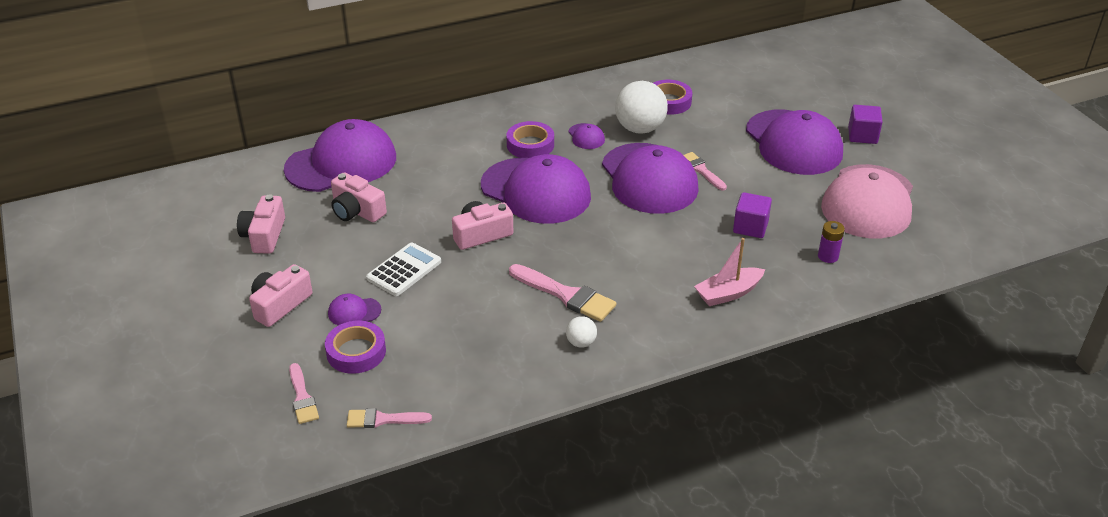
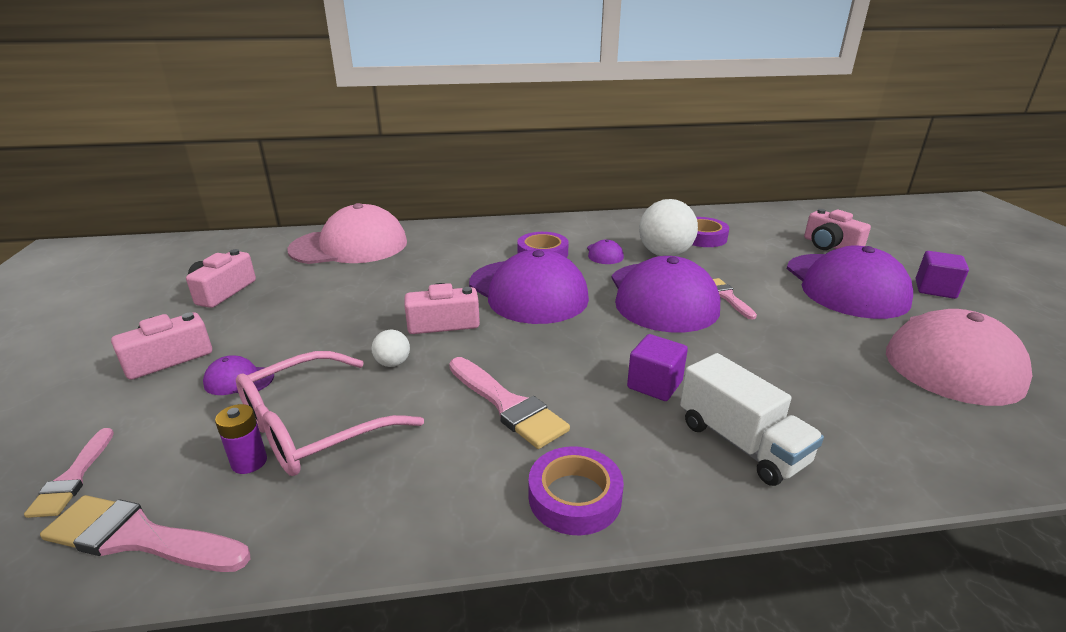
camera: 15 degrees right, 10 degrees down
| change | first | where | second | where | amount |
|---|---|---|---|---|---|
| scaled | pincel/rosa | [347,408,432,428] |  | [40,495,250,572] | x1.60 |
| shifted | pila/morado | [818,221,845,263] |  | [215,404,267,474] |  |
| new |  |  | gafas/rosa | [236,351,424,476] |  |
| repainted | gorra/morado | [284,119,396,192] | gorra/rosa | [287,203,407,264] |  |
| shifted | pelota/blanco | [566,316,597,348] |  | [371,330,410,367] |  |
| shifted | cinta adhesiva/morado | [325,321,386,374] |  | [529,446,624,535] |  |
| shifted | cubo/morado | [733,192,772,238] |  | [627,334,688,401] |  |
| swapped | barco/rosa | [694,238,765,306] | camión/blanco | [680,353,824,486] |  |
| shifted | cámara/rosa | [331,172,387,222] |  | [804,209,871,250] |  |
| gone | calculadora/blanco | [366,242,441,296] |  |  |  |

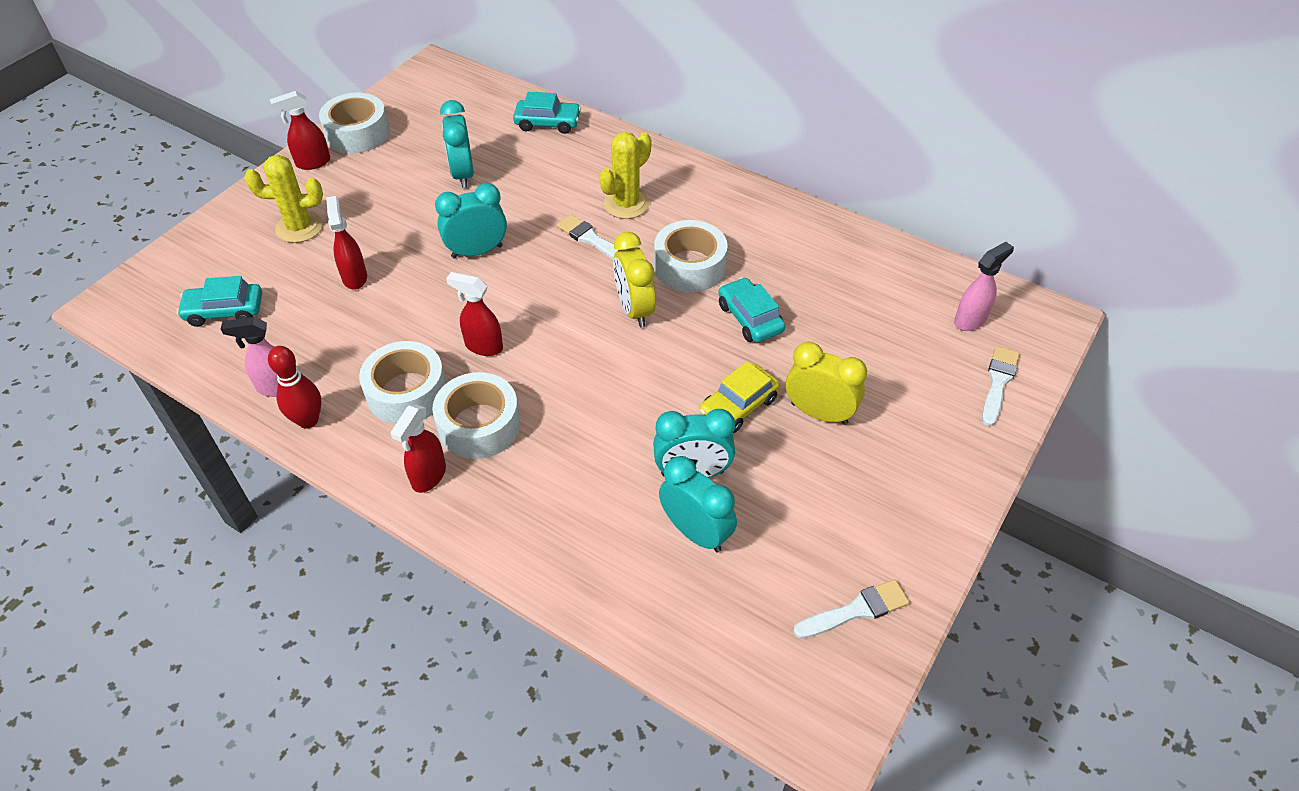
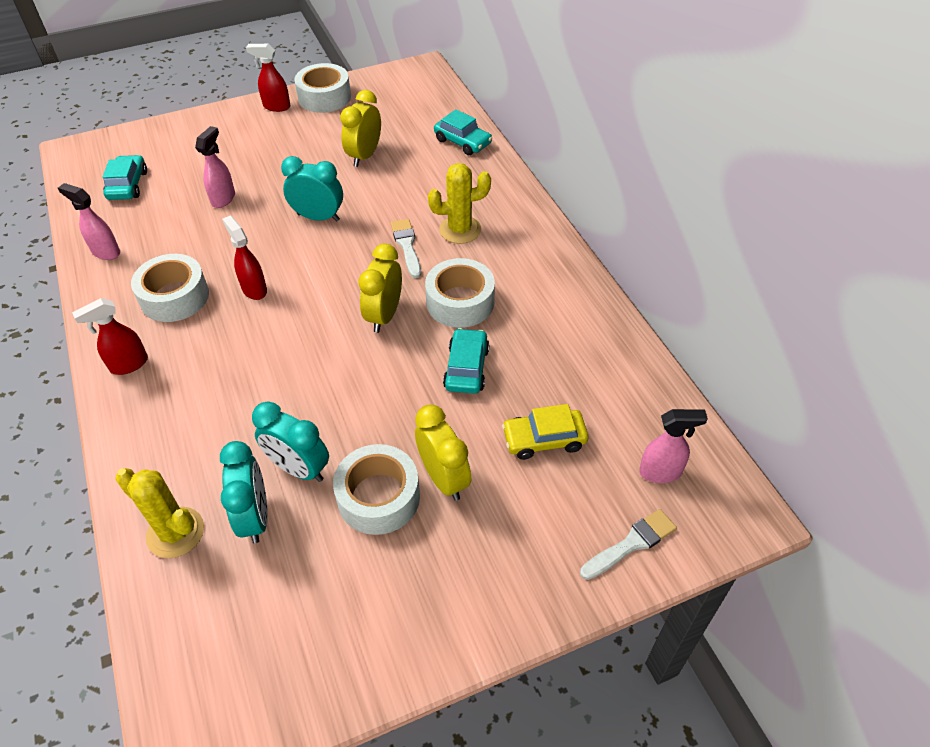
camera: 35 degrees right, 0 degrees up
| change | first | where | second | where | amount |
|---|---|---|---|---|---|
| rotated | coche/turquesa | [177,276,262,327] |  | [102,155,147,200] | 60 degrees clockwise |
| shifted | cactus/amarillo | [245,155,323,243] |  | [115,468,204,558] |  |
| repainted | pulverizador/rojo | [326,196,367,290] | pulverizador/rosa | [195,126,235,208] |  |
| shifted | cinta adhesiva/blanco | [432,372,520,459] |  | [333,444,420,535] |  |
| repainted | despertador/turquesa | [440,100,474,188] | despertador/amarillo | [340,90,381,167] |  |
| shifted | coche/amarillo | [699,361,780,433] |  | [502,404,588,460] |  |
| gone | bolo/rojo | [268,346,321,429] |  |  |  |
| gone | pincel/blanco | [793,579,909,639] |  |  |  |

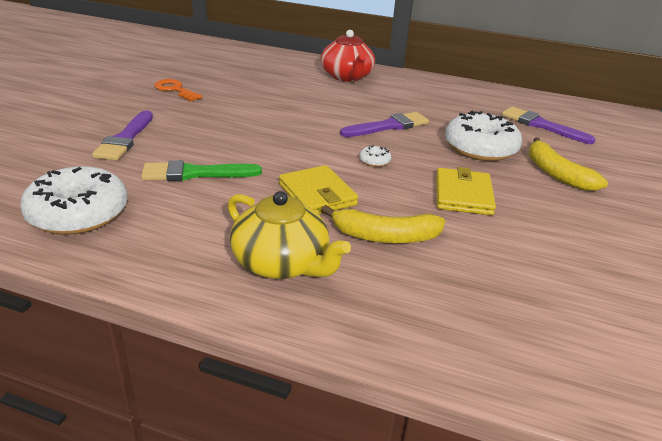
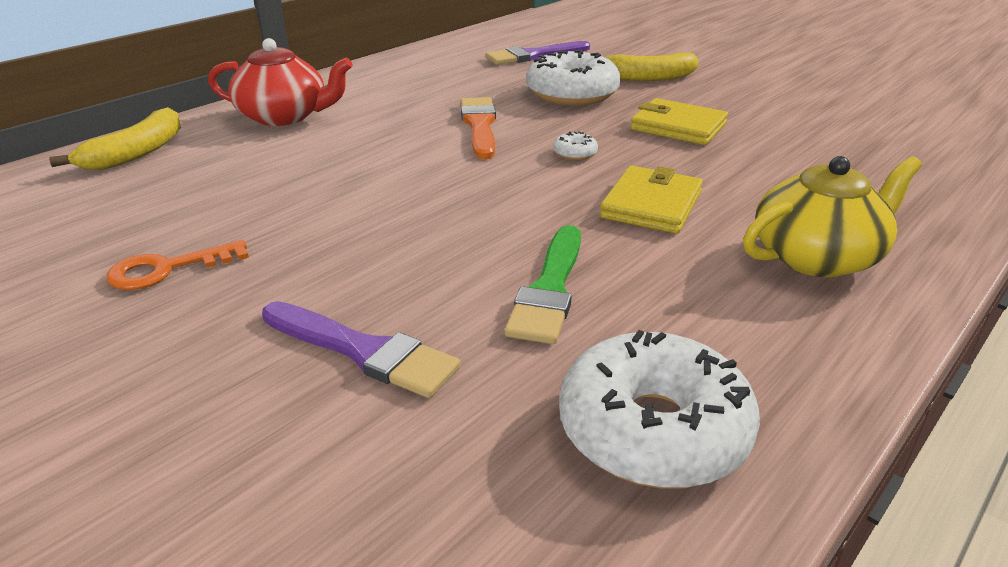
camera: 65 degrees left, 0 degrees up
| change | first | where | second | where | amount |
|---|---|---|---|---|---|
| shifted | plátano/amarillo | [321,205,445,244] |  | [49,107,181,170] |  |
| repainted | pincel/morado | [340,112,429,137] | pincel/naranja | [461,97,496,159] |  |
| rotated | cartera/amarillo | [279,165,358,215] |  | [600,166,703,234] | 60 degrees counterclockwise |

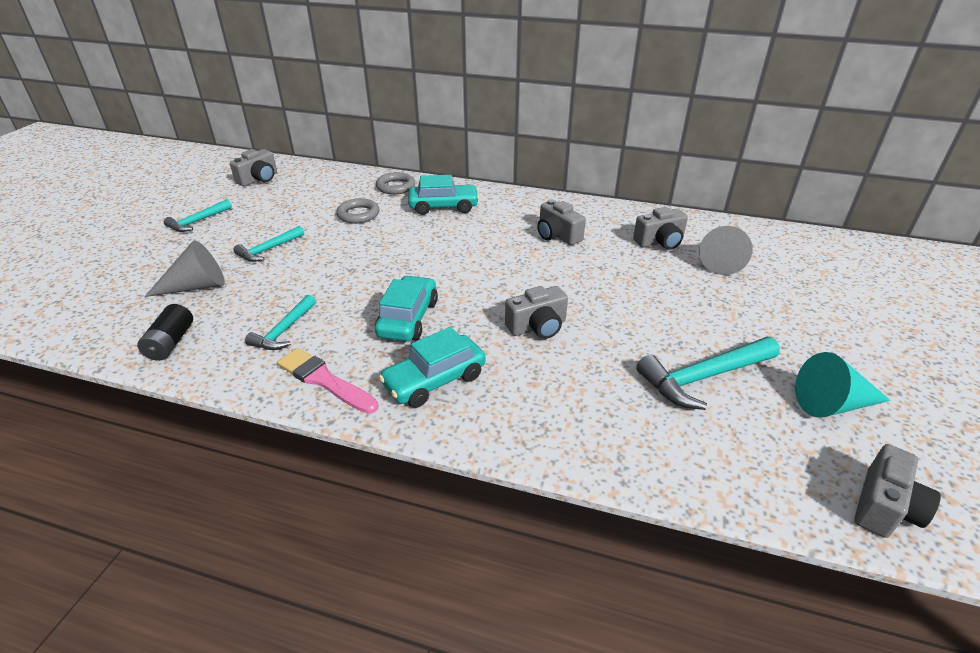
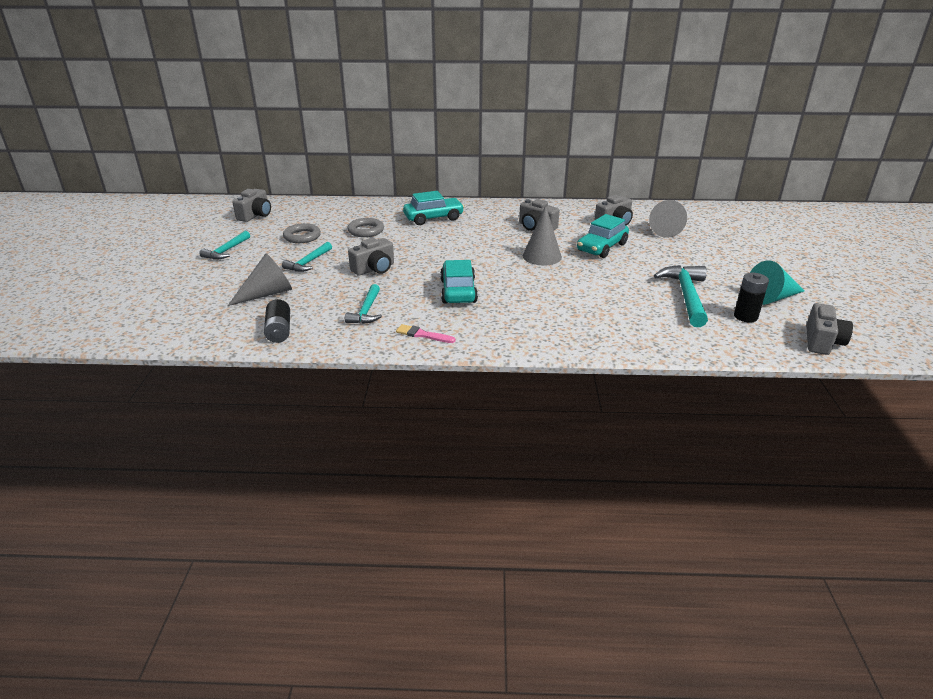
camera: 15 degrees left, 5 degrees down
| change | first | where | second | where | amount |
|---|---|---|---|---|---|
| shifted | anillo/gris | [376,172,415,194] |  | [283,223,321,243] |  |
| shifted | cámara/gris | [505,286,568,339] |  | [348,238,394,276] |  |
| scaled | pincel/rosa | [277,348,378,414] |  | [396,324,456,343] | x0.63 |
| new |  |  | cono/gris | [523,205,562,265] |  |
| shifted | coche/turquesa | [379,327,486,408] |  | [577,214,629,258] |  |
| rotated | martillo/turquesa | [636,337,780,410] |  | [654,265,708,327] | 135 degrees clockwise |
| new |  |  | pila/negro | [734,273,769,323] |  |

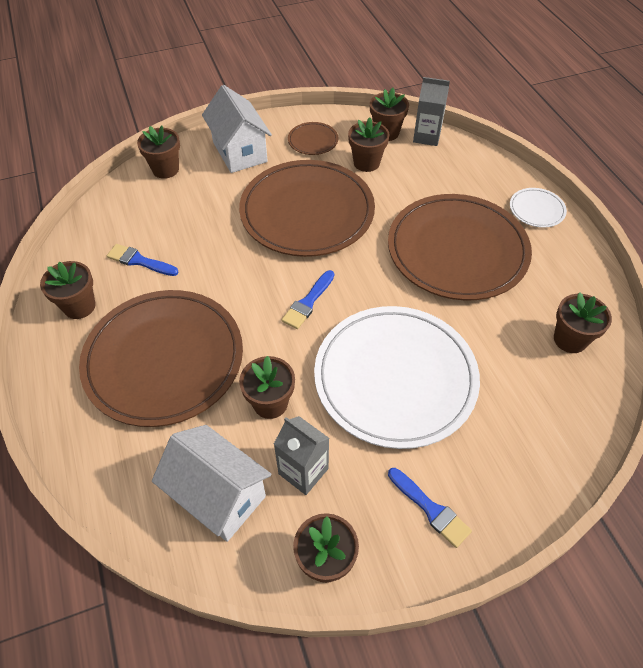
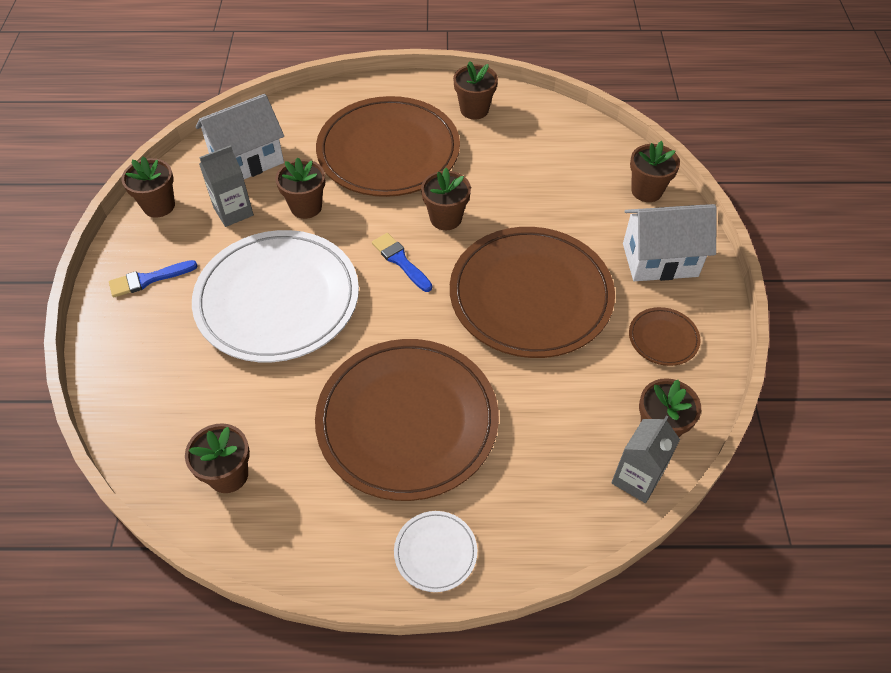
camera: 110 degrees right, 0 degrees up
| change | first | where | second | where | amount |
|---|---|---|---|---|---|
| shifted | maceta/marrón | [348,117,389,172] |  | [421,168,471,230] |  |
| gone | pincel/azul | [107,244,179,276] |  |  |  |

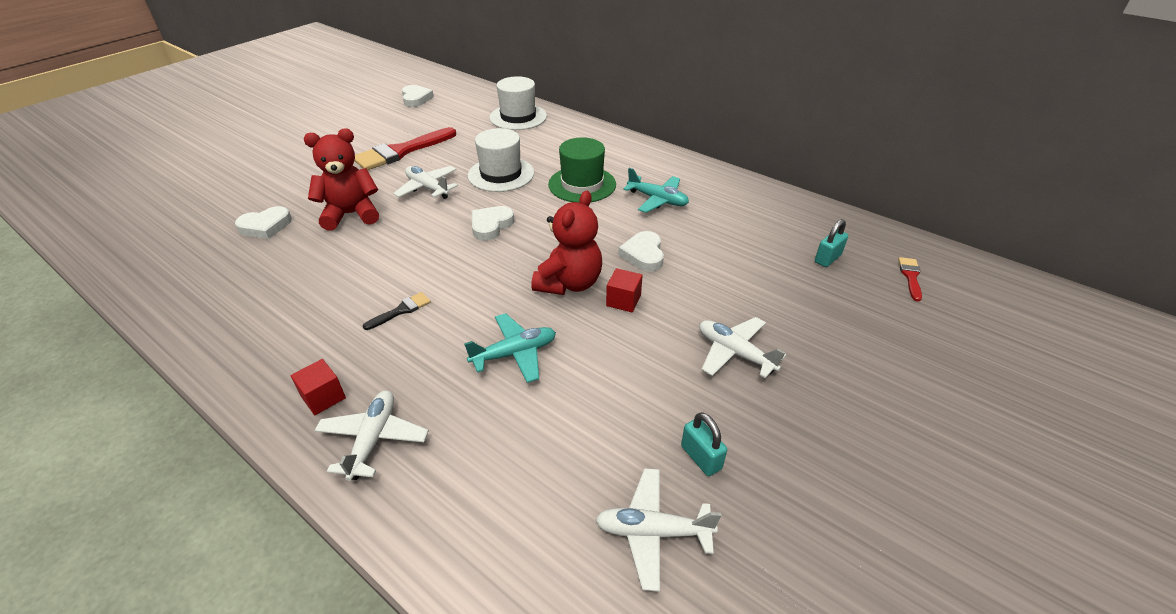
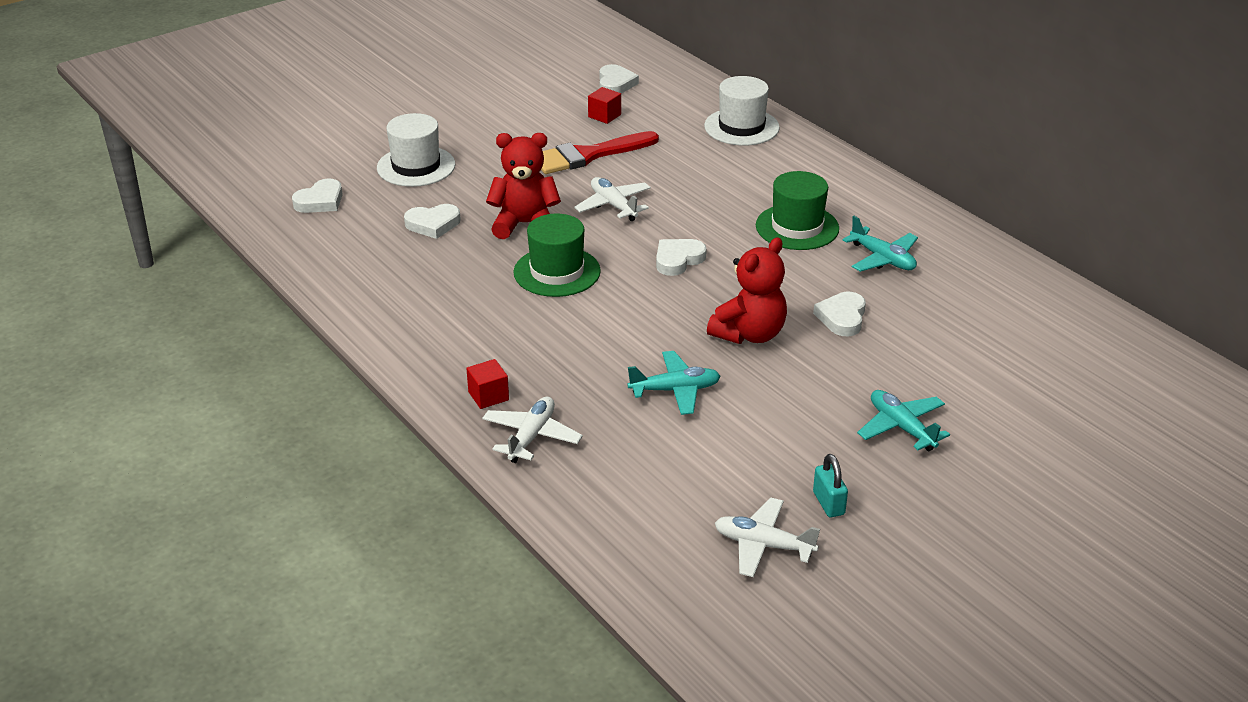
camera: 15 degrees right, 5 degrees down
| change | first | where | second | where | amount |
|---|---|---|---|---|---|
| new |  |  | corazón/blanco | [292,178,343,213] |  |
| shifted | sombrero/blanco | [468,128,534,192] |  | [377,113,455,187] |  |
| new |  |  | sombrero/verde | [513,214,601,297] |  |
| shifted | cubo/rojo | [606,268,643,313] |  | [588,87,621,124] |  |
| repainted | avión/blanco | [699,317,786,378] | avión/turquesa | [857,390,950,451] |  |
| gone | pincel/negro | [363,292,431,330] |  |  |  |
| gone | candado/turquesa | [815,219,848,267] |  |  |  |
| gone | pincel/rojo | [898,257,922,301] |  |  |  |

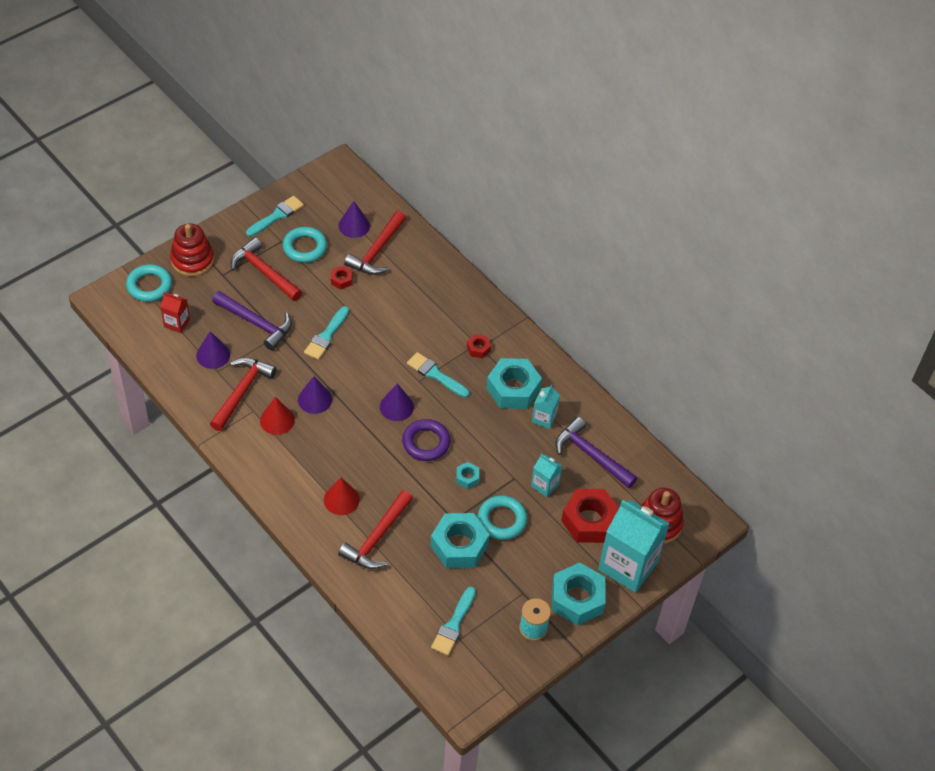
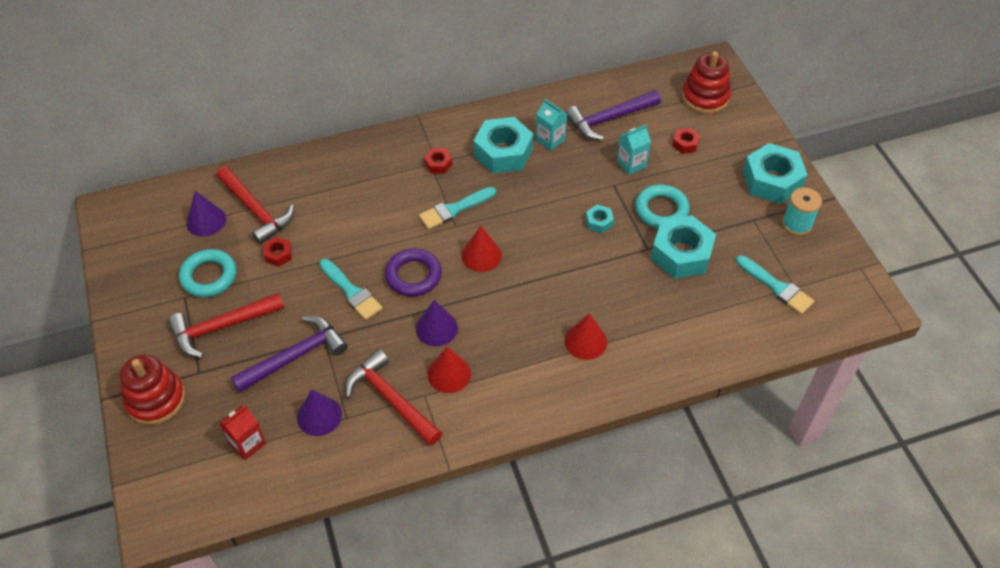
camera: 65 degrees left, 0 degrees up
| change | first | where | second | where | amount |
|---|---|---|---|---|---|
| shifted | anillo/morado | [402,419,450,461] |  | [385,248,442,297] |  |
| repainted | cono/morado | [380,383,414,421] | cono/rojo | [461,226,502,272] |  |
| scaled | tuerca/rojo | [561,489,619,543] |  | [672,128,700,154] | x0.46 |
| gone | anillo/turquesa | [126,264,172,302] |  |  |  |
| gone | pincel/turquesa | [246,196,304,237] |  |  |  |
| gone | martillo/rojo | [338,490,413,569] |  |  |  |
| gone | cartón de leche/turquesa | [598,500,670,593] |  |  |  |

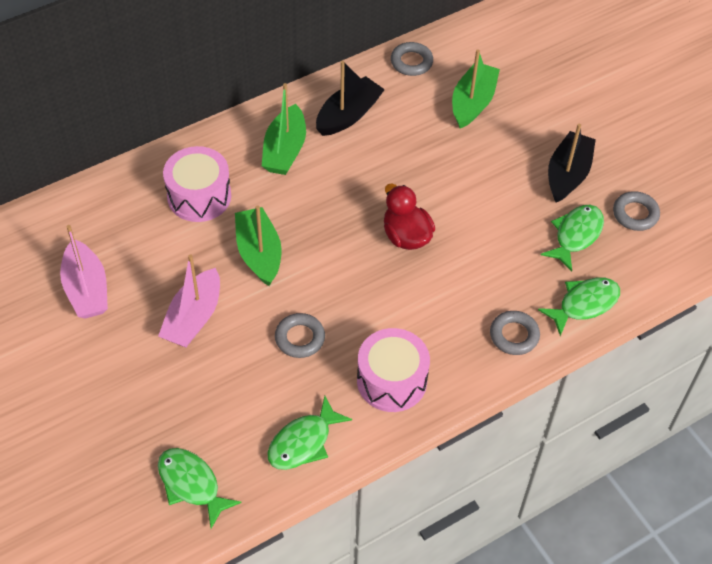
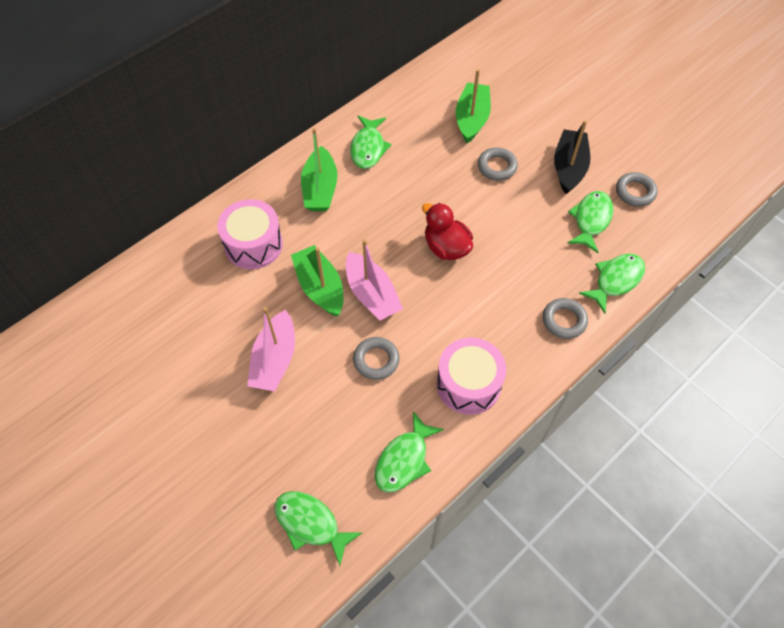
camera: 10 degrees left, 5 degrees up
| change | first | where | second | where | amount |
|---|---|---|---|---|---|
| shifted | barco/rosa | [60,225,108,319] |  | [346,239,403,321] |  |
| swapped | barco/negro | [316,61,385,136] | pez/verde | [350,116,392,169] |  |
| shifted | anillo/gris | [391,42,433,76] |  | [478,147,518,181] |  |

